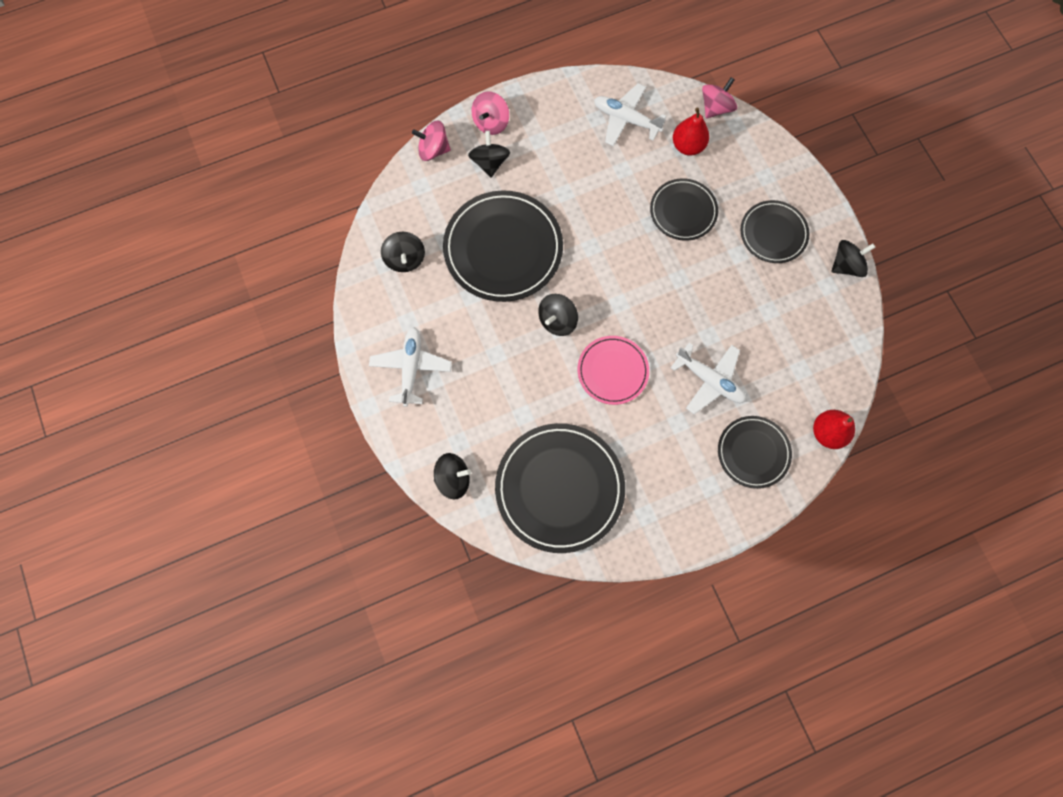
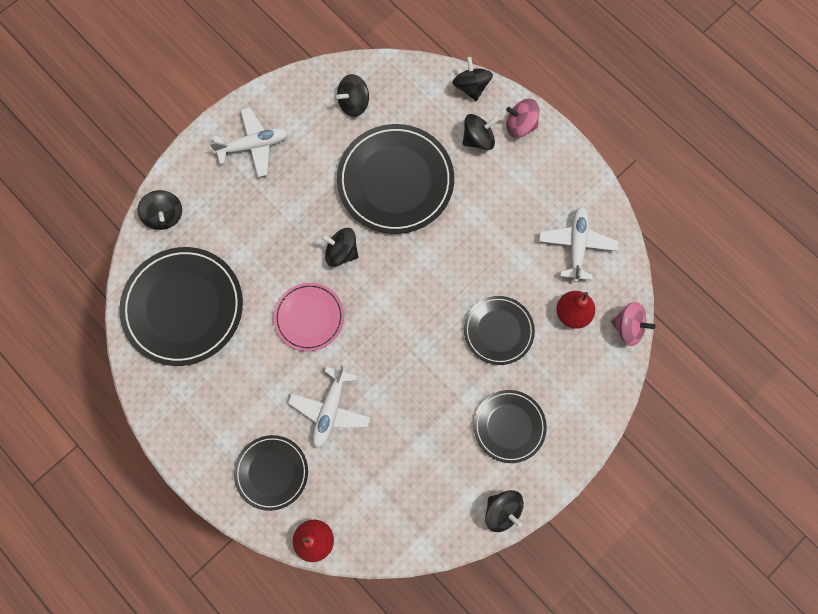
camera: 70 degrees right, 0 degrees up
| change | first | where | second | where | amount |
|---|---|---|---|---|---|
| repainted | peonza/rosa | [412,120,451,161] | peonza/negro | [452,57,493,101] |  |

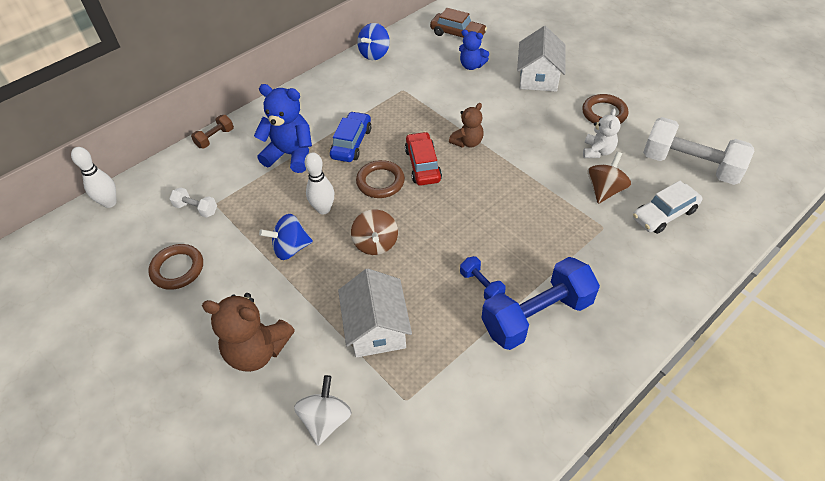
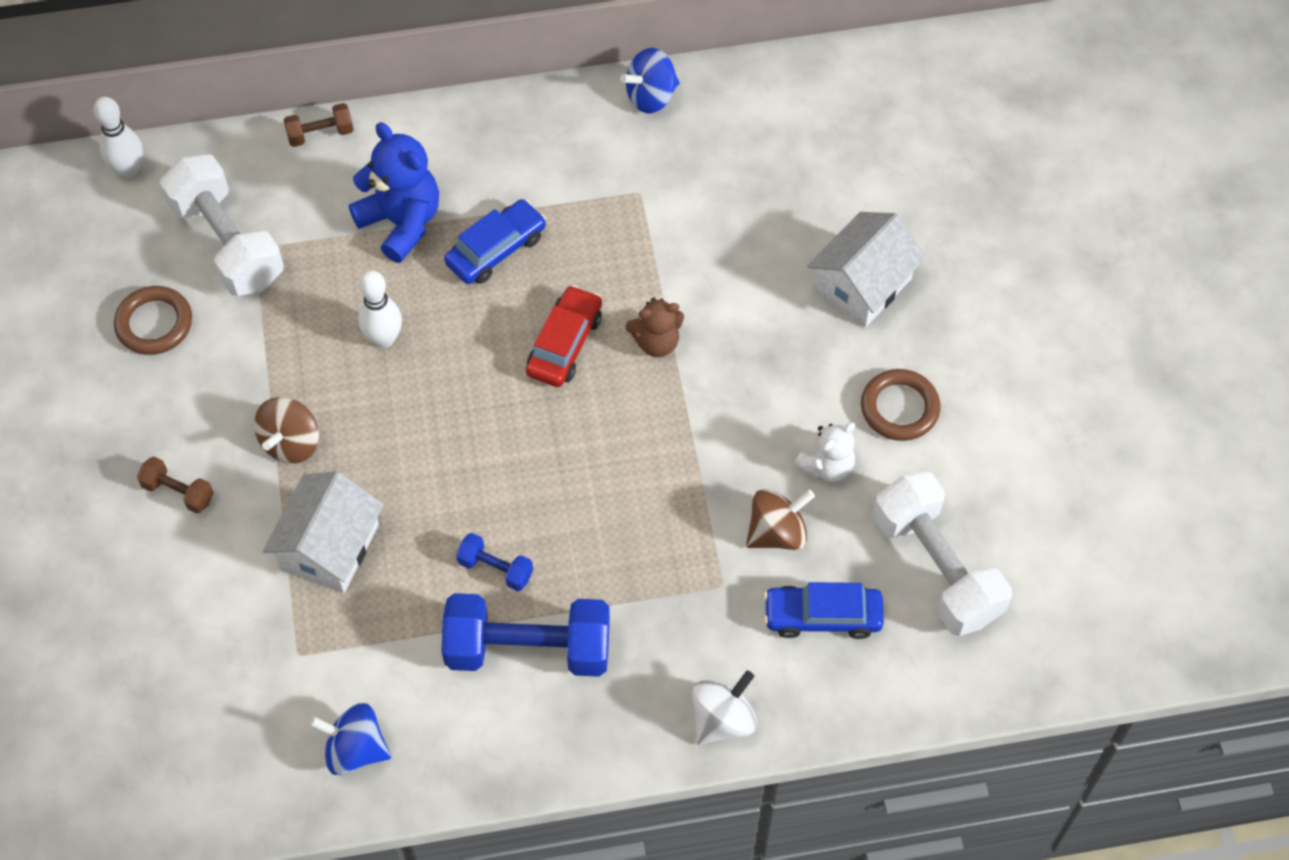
camera: 30 degrees right, 10 degrees up
| change | first | where | second | where | amount |
|---|---|---|---|---|---|
| swapped | osito/marrón | [202,293,295,372] | mancuerna/marrón | [137,457,214,514] |  |
| scaled | mancuerna/blanco | [169,187,217,218] |  | [160,154,284,296] | x2.17 |
| shifted | peonza/marrón | [351,209,398,255] |  | [254,397,319,463] |  |
| shifted | peonza/azul | [259,214,313,260] |  | [309,703,391,775] |  |
| rotated | mancuerna/azul | [460,256,506,300] |  | [456,533,533,591] | 60 degrees counterclockwise |
| shifted | peonza/blanco | [294,375,352,446] |  | [692,670,757,745] |  |
| repainted | coche/blanco | [633,181,702,234] | coche/azul | [764,582,884,639] |  |
| gone | anillo/marrón | [356,160,405,198] |  |  |  |
| gone | coche/marrón | [430,8,487,38] |  |  |  |
| gone | osito/azul | [459,29,489,70] |  |  |  |

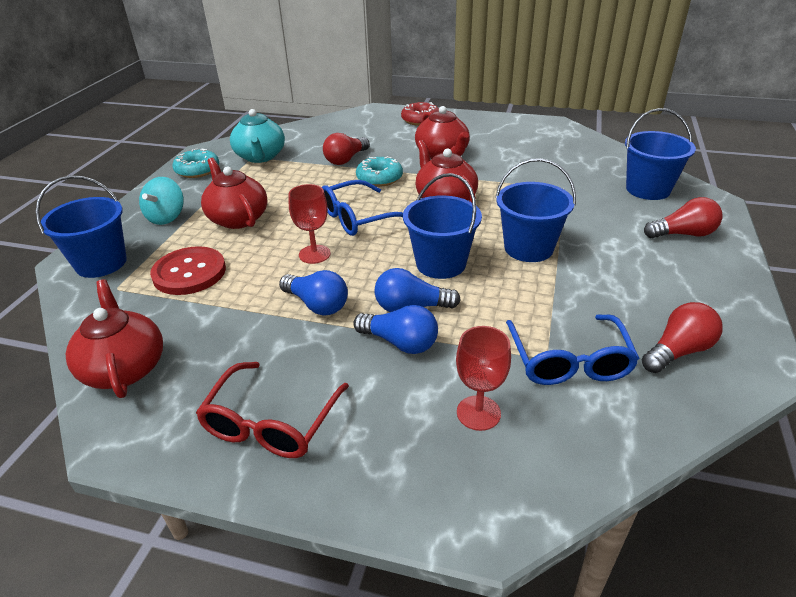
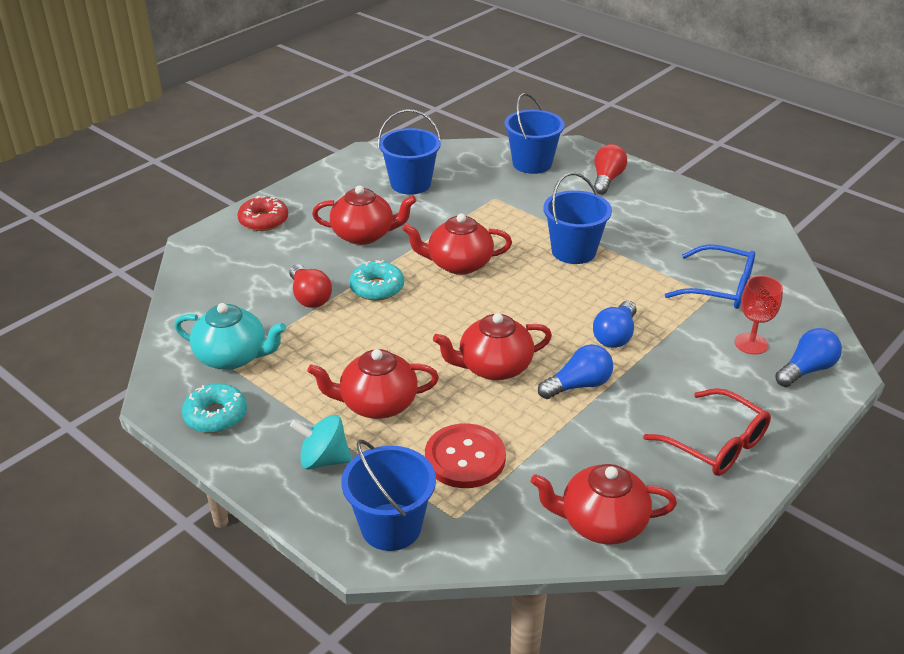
camera: 65 degrees left, 0 degrees up
| change | first | where | second | where | amount |
|---|---|---|---|---|---|
| rotated | peonza/turquesa | [139,177,184,225] |  | [290,415,352,469] | 150 degrees clockwise |
| shifted | balde/azul | [403,173,482,279] |  | [378,109,441,195] |  |
| swapped | copa/rojo | [289,184,331,264] | tetera/rojo | [433,313,552,380] |  |
| shifted | bombilla/azul | [353,305,438,354] |  | [775,328,842,387] |  |
| gone | gafas/azul | [322,180,403,236] |  |  |  |
| gone | bombilla/rojo | [642,302,723,373] |  |  |  |

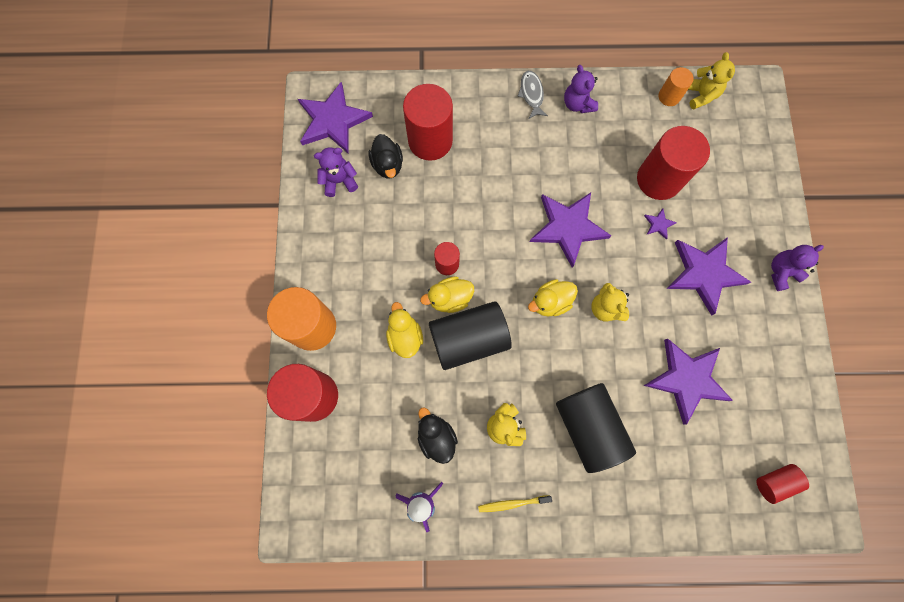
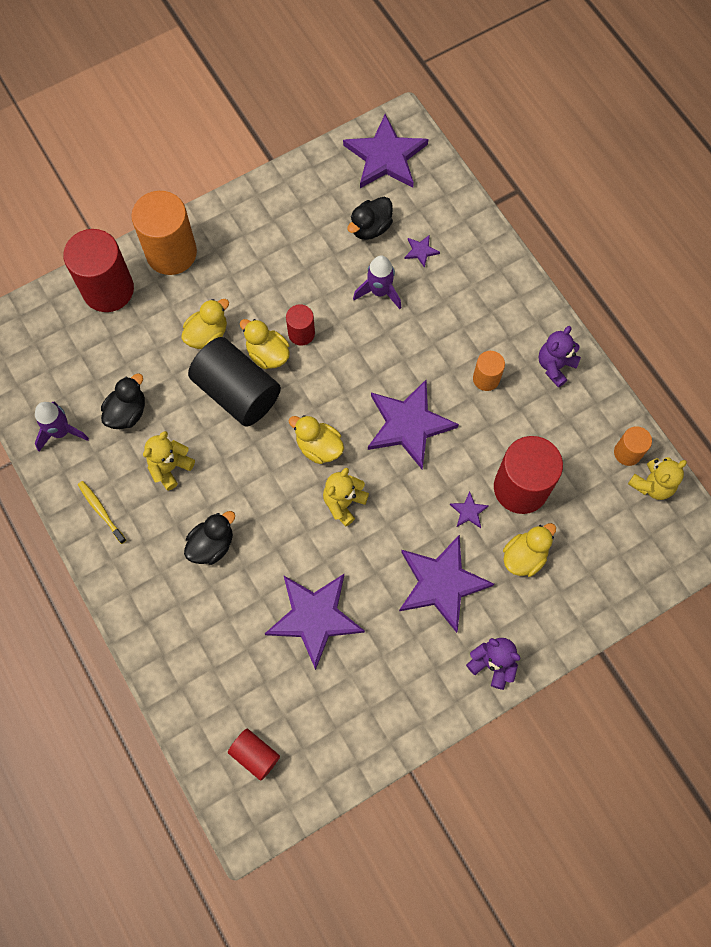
camera: 60 degrees right, 5 degrees down
| change | first | where | second | where | amount |
|---|---|---|---|---|---|
| swapped | cilindro/negro | [556,383,636,473] | pato/negro | [184,511,235,565] |  |
| new |  |  | cohete/morado | [353,256,401,309] |  |
| swapped | cilindro/rojo | [403,84,453,161] | estrella/morado | [405,235,440,268] |  |
| new |  |  | cilindro/naranja | [473,351,505,391] |  |
| new |  |  | pato/amarillo | [503,523,556,577] |  |
| gone | osito/morado | [314,147,358,197] |  |  |  |
| gone | pez/gris | [518,71,548,119] |  |  |  |

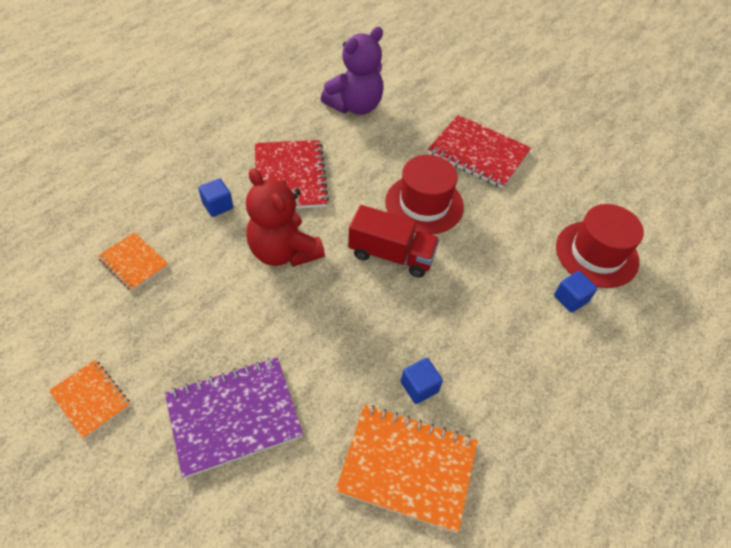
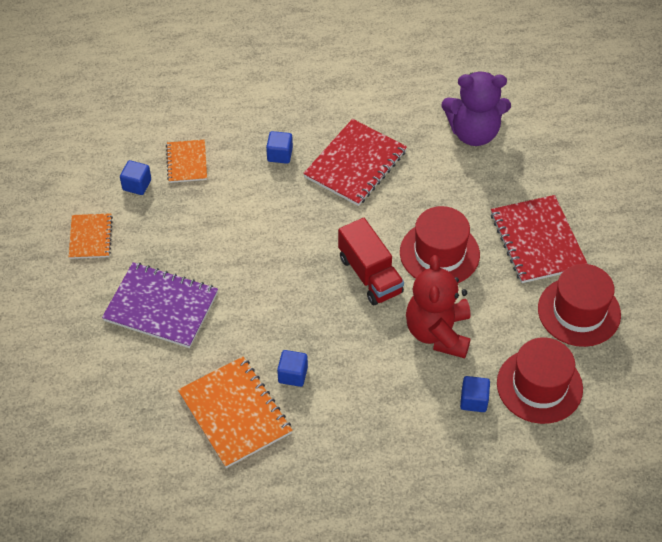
camera: 45 degrees right, 0 degrees up
| change | first | where | second | where | amount |
|---|---|---|---|---|---|
| new |  |  | cubo/azul | [120,160,151,195] |  |
| shifted | osito/rojo | [246,168,325,267] |  | [406,255,471,358] |  |
| new |  |  | sombrero/rojo | [538,264,621,347] |  |

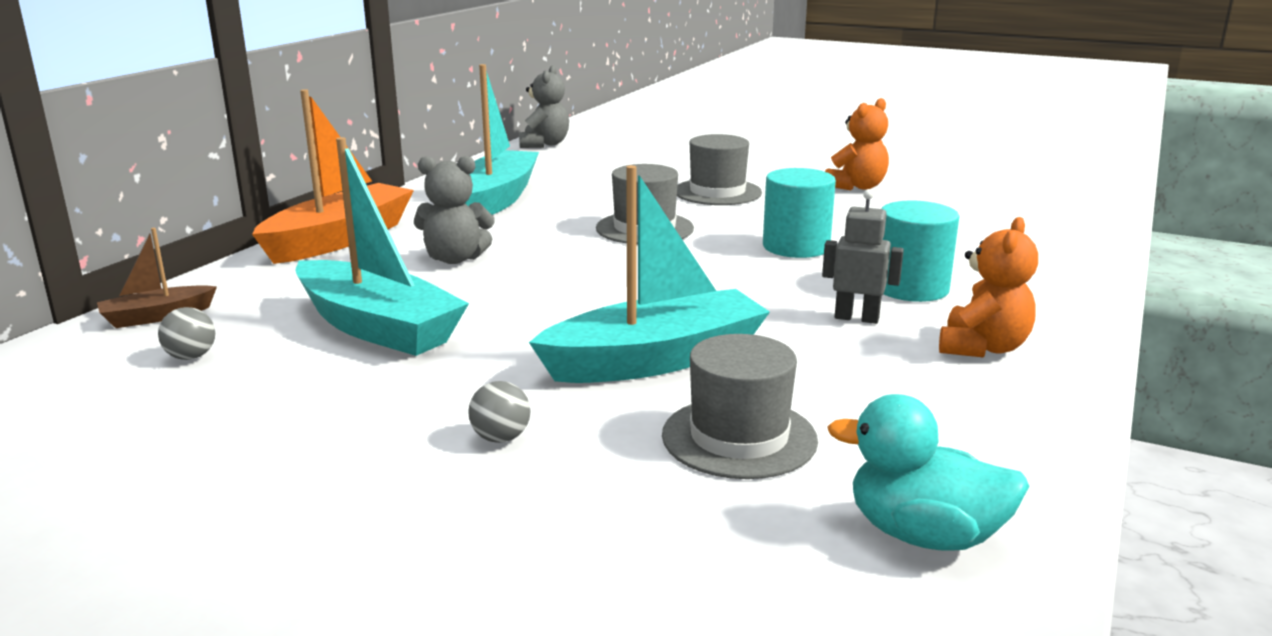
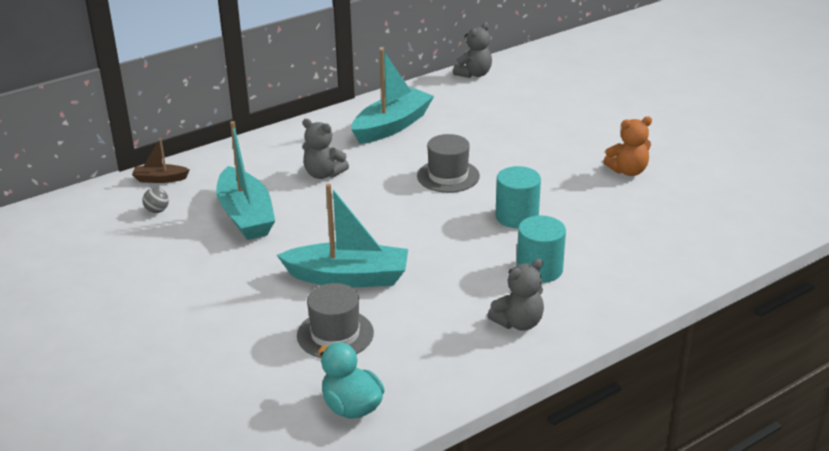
camera: 30 degrees right, 10 degrees up
| change | first | where | second | where | amount |
|---|---|---|---|---|---|
| repainted | osito/naranja | [939,217,1038,357] | osito/gris | [487,259,544,331] |  |
| gone | barco/naranja | [252,89,414,264] |  |  |  |
| gone | pelota/gris | [468,381,531,443] |  |  |  |
| gone | sombrero/gris | [677,134,762,205] |  |  |  |
| gone | robot/gris | [822,189,904,324] |  |  |  |

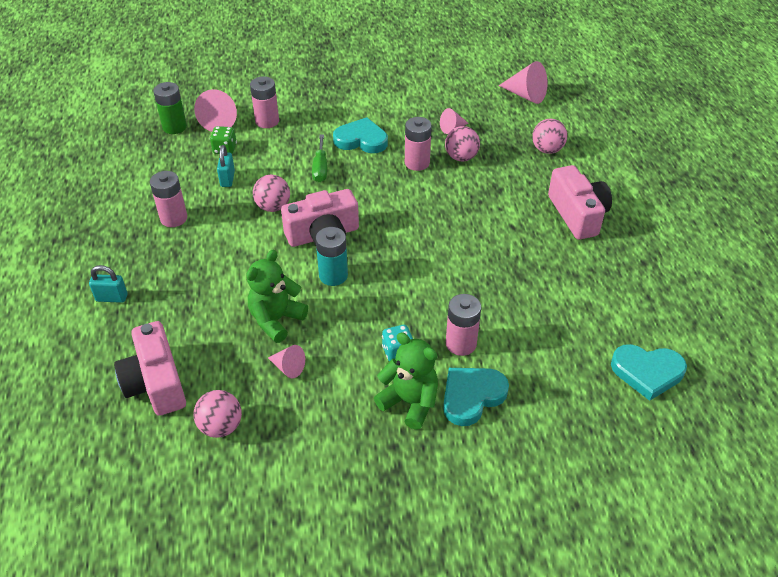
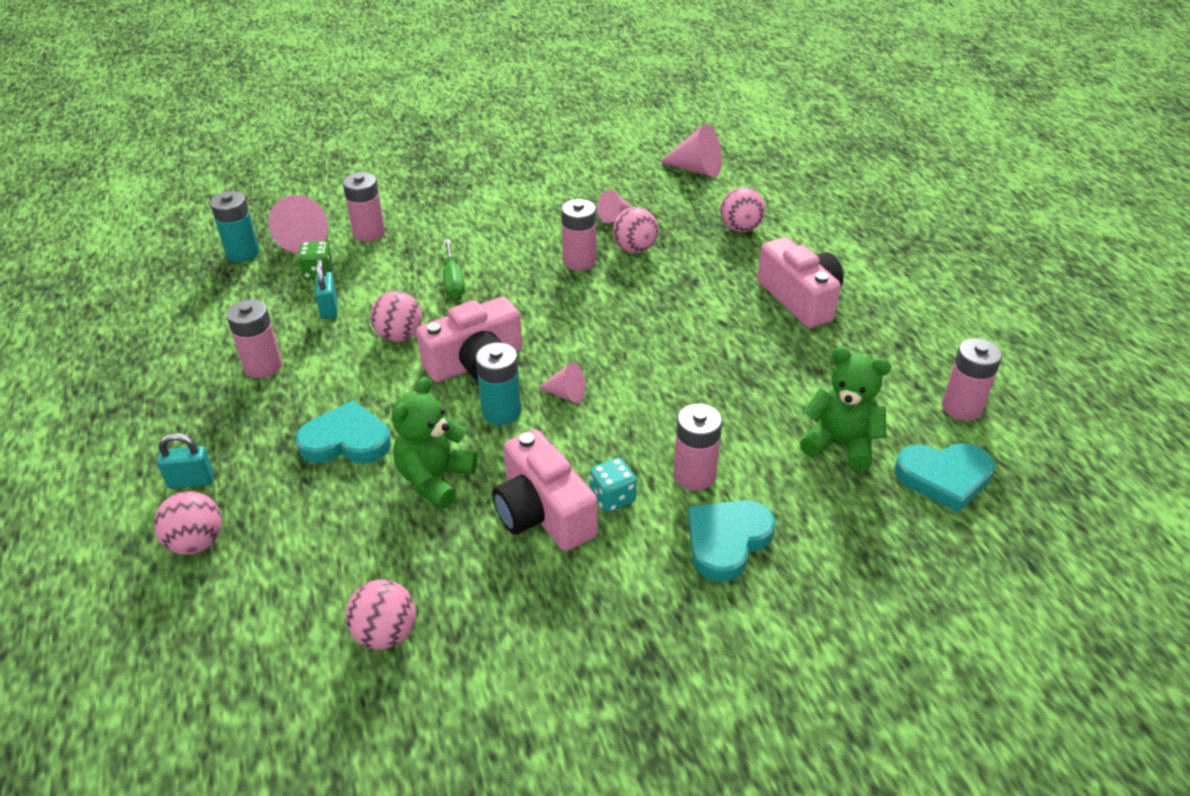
camera: 10 degrees left, 5 degrees down
| change | first | where | second | where | amount |
|---|---|---|---|---|---|
| new |  |  | pelota/rosa | [154,491,222,555] |  |
| repainted | pila/verde | [153,82,187,134] | pila/turquesa | [210,191,259,262] |  |
| shifted | corazón/turquesa | [333,117,388,153] |  | [296,400,391,464] |  |
| shifted | cámara/rosa | [114,321,186,416] |  | [492,429,598,551] |  |
| shifted | cono/rosa | [268,345,305,378] |  | [538,362,586,403] |  |
| shifted | osito/verde | [374,332,438,430] |  | [800,347,891,472] |  |
| new |  |  | pila/rosa | [942,338,1002,421] |  |

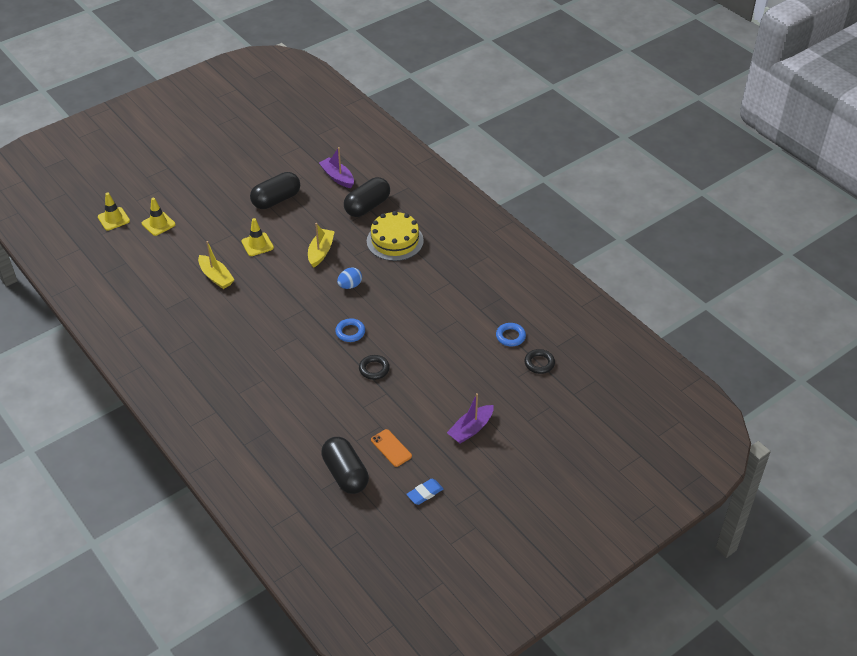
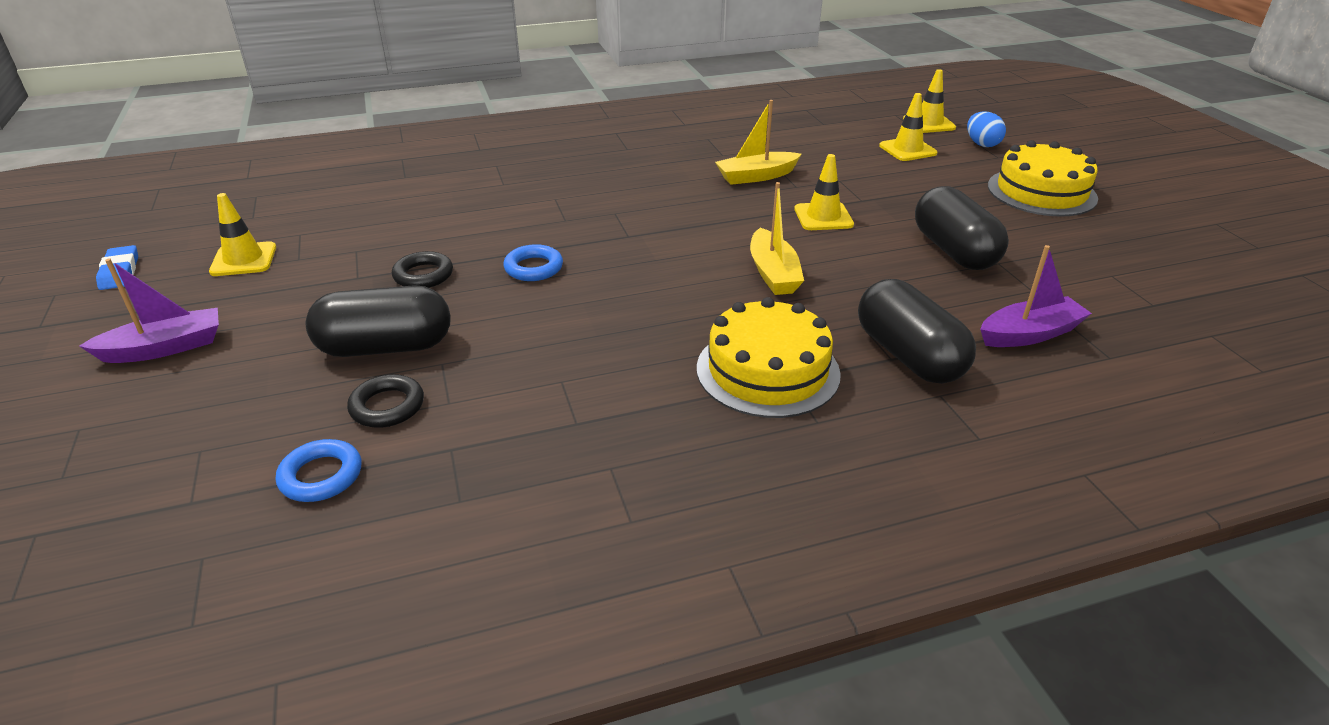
camera: 110 degrees right, 10 degrees down
| change | first | where | second | where | amount |
|---|---|---|---|---|---|
| rotated | barco/morado | [447,393,494,444] |  | [79,258,219,363] | 90 degrees clockwise |
| swapped | móvil/naranja | [371,429,412,467] | cono de tráfico/amarillo | [209,193,276,276] |  |
| shifted | cápsula/negro | [321,437,369,494] |  | [306,285,450,357] |  |
| shifted | anillo/negro | [524,349,555,374] |  | [347,374,424,428] |  |
| rotated | barco/amarillo | [308,223,335,268] |  | [750,182,804,295] | 45 degrees clockwise |
| shifted | huevo/azul | [337,267,362,289] |  | [967,111,1006,147] |  |
| new |  |  | tarta/amarillo | [988,140,1098,217] |  |

